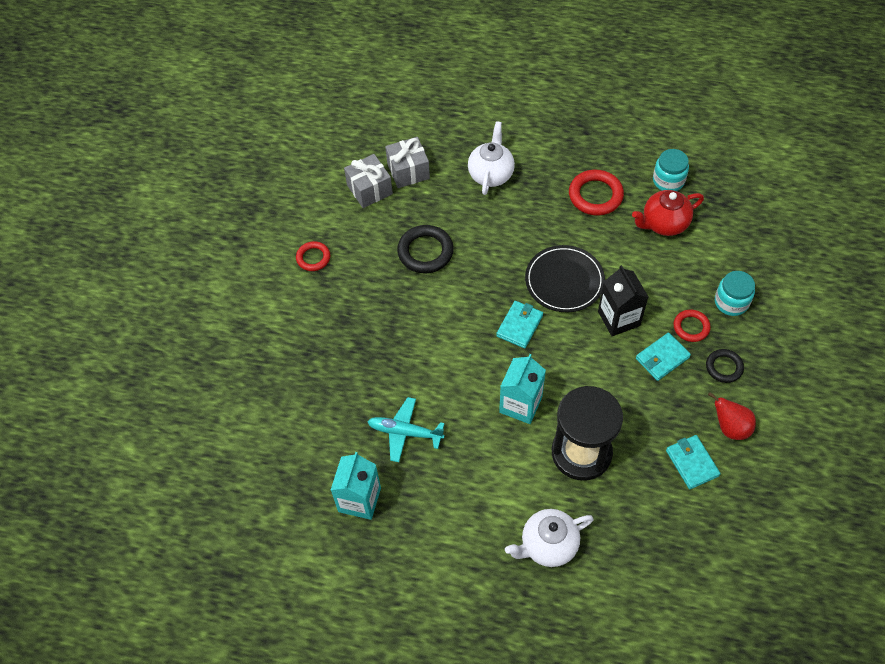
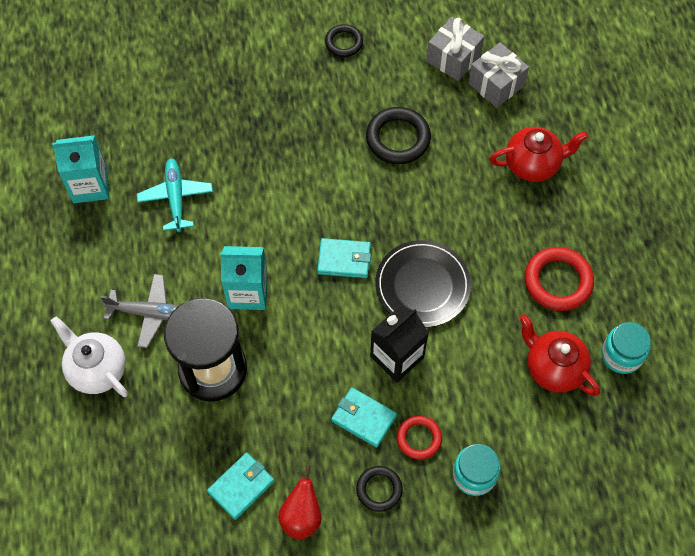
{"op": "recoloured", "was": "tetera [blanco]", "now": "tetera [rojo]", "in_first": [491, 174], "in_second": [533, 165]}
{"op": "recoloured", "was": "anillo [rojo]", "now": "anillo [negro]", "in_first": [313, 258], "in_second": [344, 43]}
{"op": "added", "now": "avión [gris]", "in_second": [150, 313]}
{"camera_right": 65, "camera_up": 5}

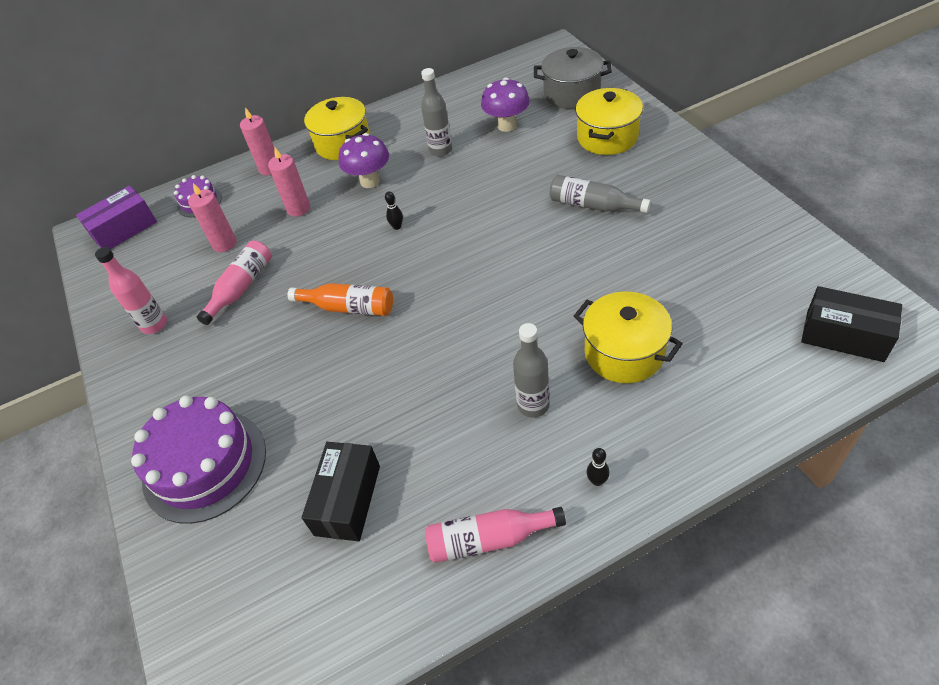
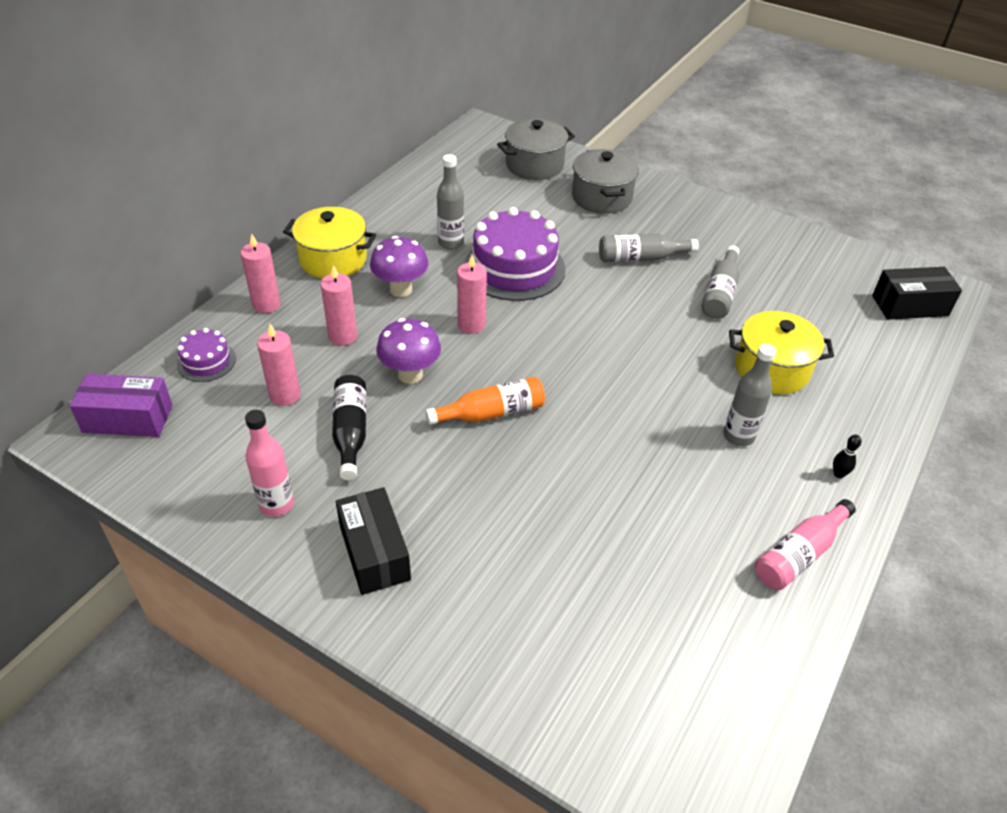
{"op": "moved", "was": "seta [morado]", "in_first": [507, 125], "in_second": [410, 374]}
{"op": "recoloured", "was": "olla [amarillo]", "now": "olla [gris]", "in_first": [607, 137], "in_second": [601, 197]}
{"op": "turned", "was": "caja [morado]", "in_first": [124, 229], "in_second": [128, 418], "clockwise": 75}
{"op": "replaced", "was": "bolo [negro]", "now": "vela [rosa]", "in_first": [397, 227], "in_second": [471, 324]}
{"op": "recoloured", "was": "botella [rosa]", "now": "botella [negro]", "in_first": [241, 287], "in_second": [350, 432]}
{"op": "moved", "was": "tarta [morado]", "in_first": [204, 465], "in_second": [514, 268]}
{"op": "moved", "was": "caja [negro]", "in_first": [347, 500], "in_second": [374, 552]}
{"op": "added", "now": "botella [gris]", "in_second": [720, 293]}
{"camera_right": -40, "camera_up": -5}

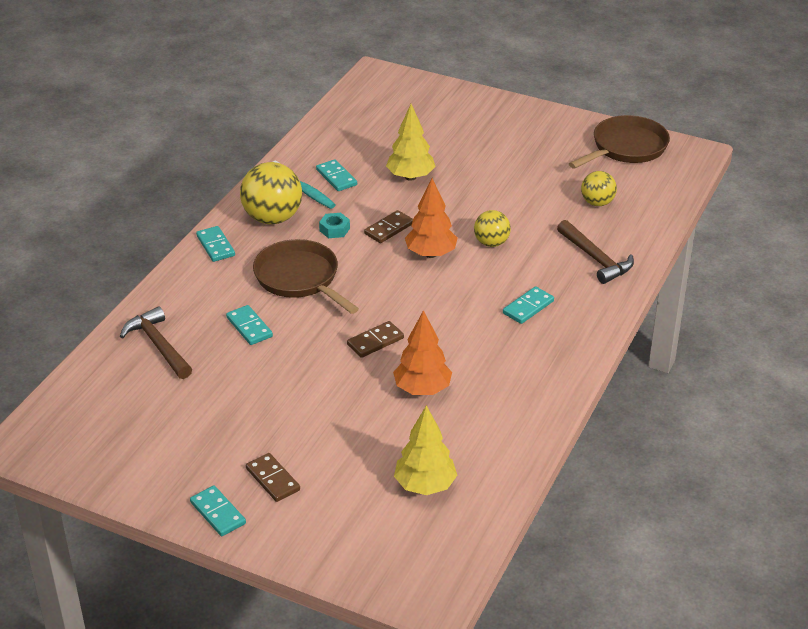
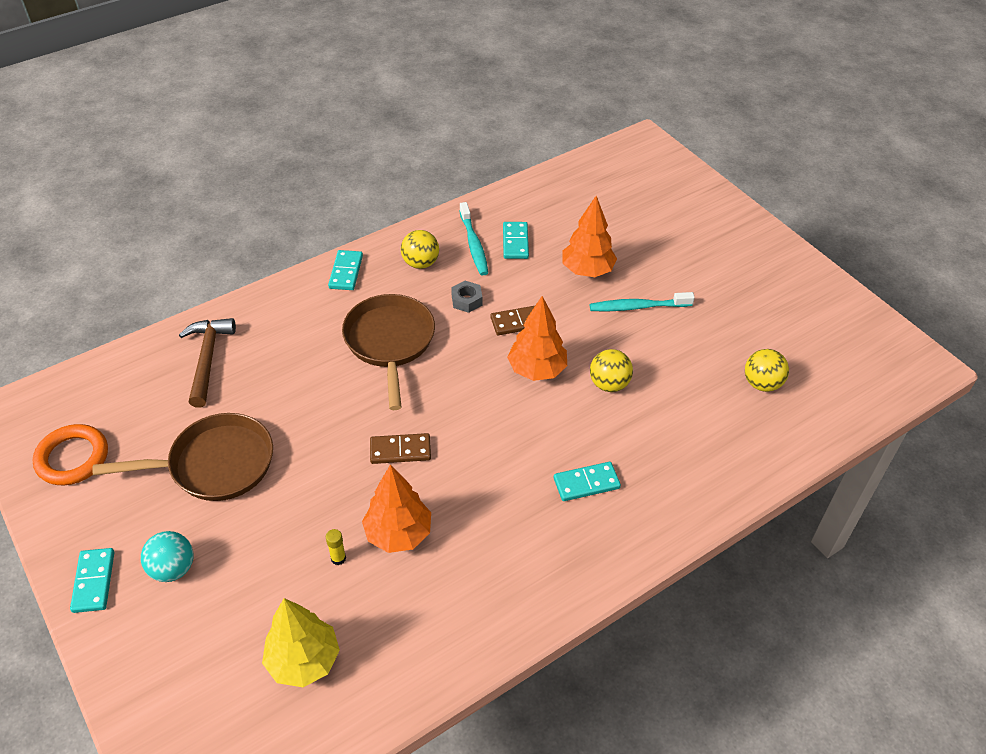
{"op": "recoloured", "was": "árbol [amarillo]", "now": "árbol [naranja]", "in_first": [410, 177], "in_second": [587, 270]}
{"op": "moved", "was": "sartén [marrón]", "in_first": [626, 148], "in_second": [215, 464]}
{"op": "resized", "was": "pelota [amarillo]", "in_first": [272, 218], "in_second": [420, 263], "ratio": 0.58}
{"op": "recoloured", "was": "tuerca [turquesa]", "now": "tuerca [gris]", "in_first": [334, 229], "in_second": [466, 300]}
{"op": "removed", "was": "martillo [marrón]", "in_first": [595, 259]}
{"op": "removed", "was": "ficha de dominó [turquesa]", "in_first": [249, 327]}
{"op": "replaced", "was": "ficha de dominó [marrón]", "now": "pelota [turquesa]", "in_first": [272, 479], "in_second": [173, 569]}
{"op": "added", "now": "cepillo de dientes [turquesa]", "in_second": [638, 307]}
{"op": "added", "now": "anillo [naranja]", "in_second": [72, 458]}
{"op": "added", "now": "barra de pegamento [amarillo]", "in_second": [338, 558]}
{"camera_right": 30, "camera_up": 10}

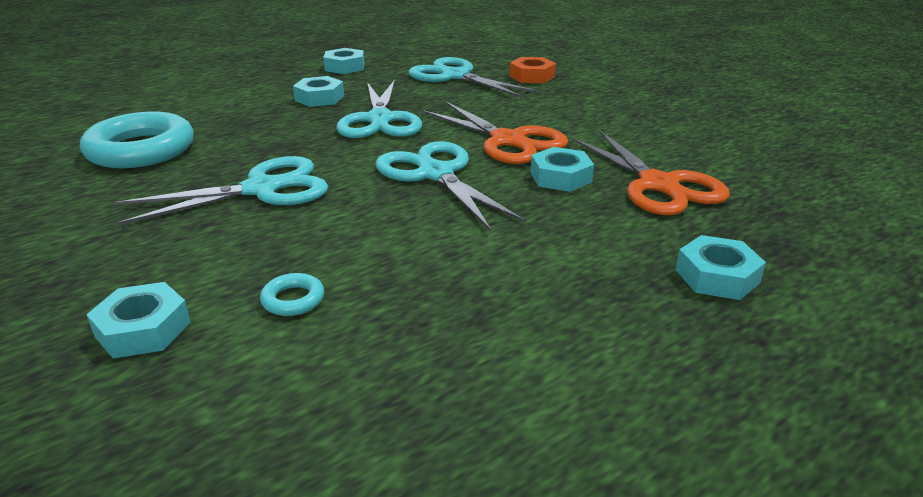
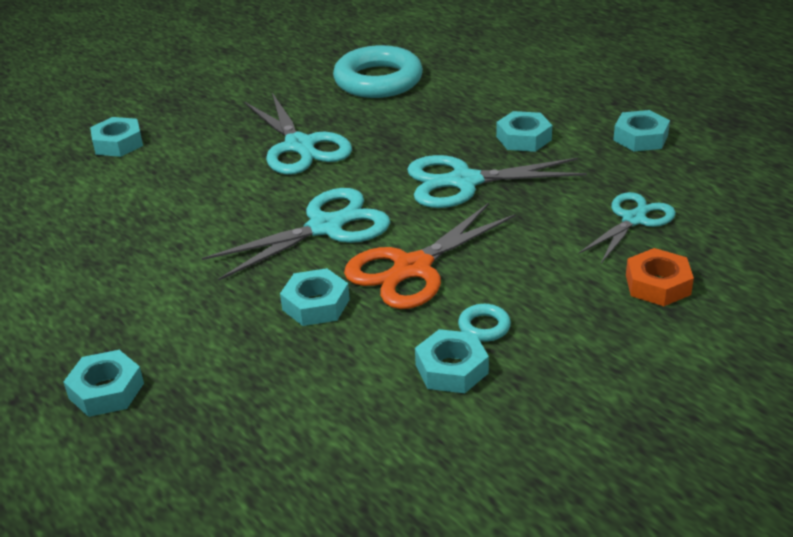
{"op": "resized", "was": "tijeras [turquesa]", "in_first": [455, 76], "in_second": [633, 219], "ratio": 0.66}
{"op": "removed", "was": "tijeras [naranja]", "in_first": [658, 185]}
{"op": "moved", "was": "anillo [turquesa]", "in_first": [293, 299], "in_second": [484, 327]}
{"op": "added", "now": "tuerca [turquesa]", "in_second": [451, 369]}
{"camera_right": 90, "camera_up": 5}

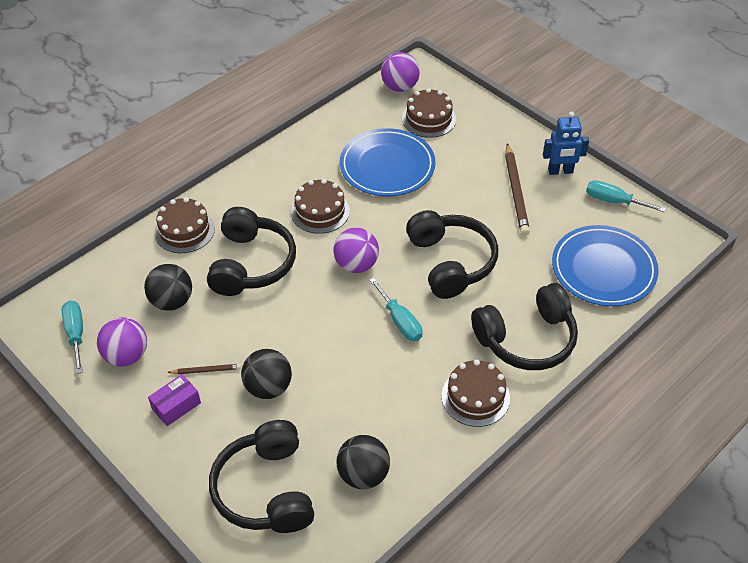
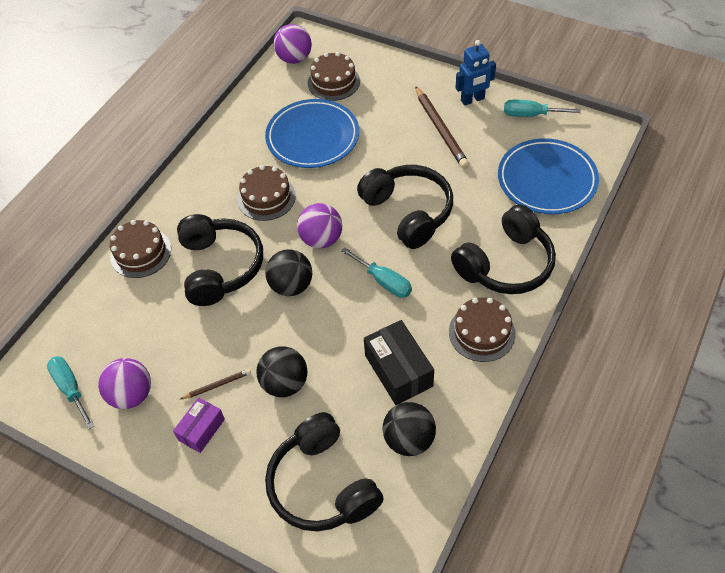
{"op": "moved", "was": "pelota [negro]", "in_first": [172, 301], "in_second": [291, 286]}
{"op": "added", "now": "caja [negro]", "in_second": [398, 370]}
{"camera_right": -15, "camera_up": 5}

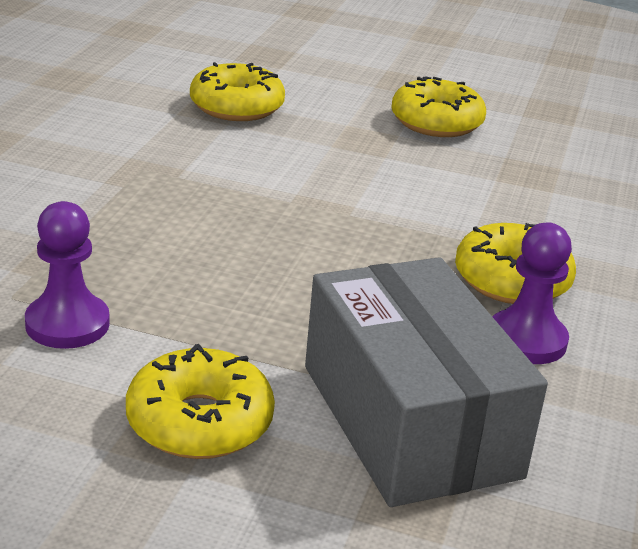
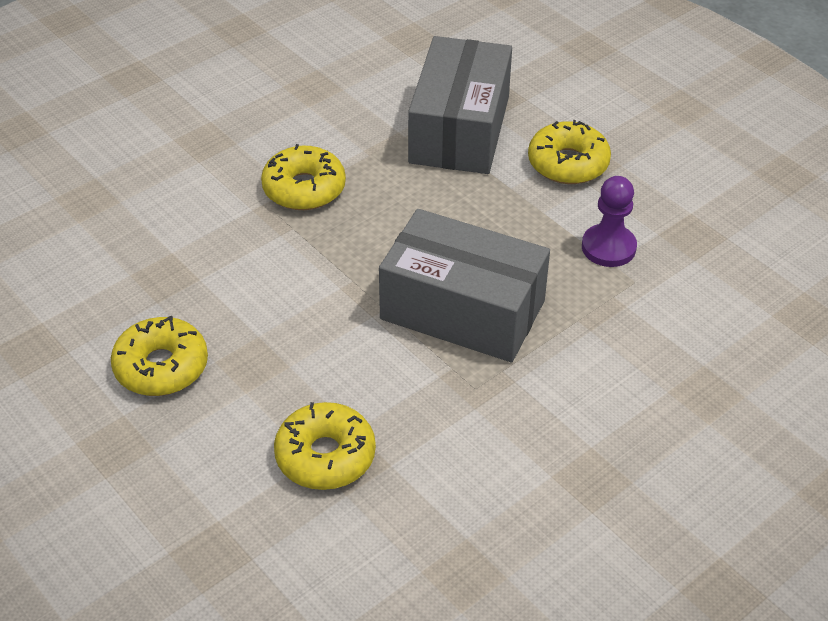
{"op": "removed", "was": "peón [morado]", "in_first": [526, 340]}
{"op": "added", "now": "caja [gris]", "in_second": [462, 310]}
{"camera_right": -145, "camera_up": 15}

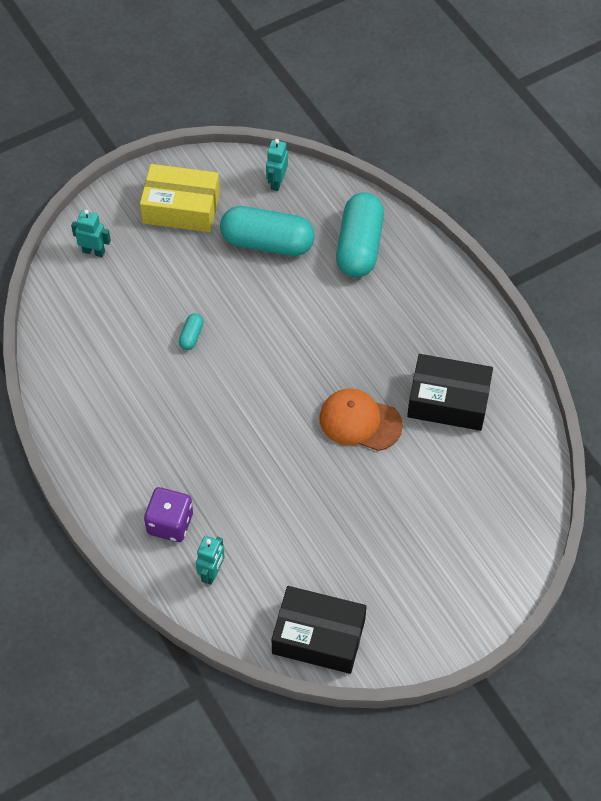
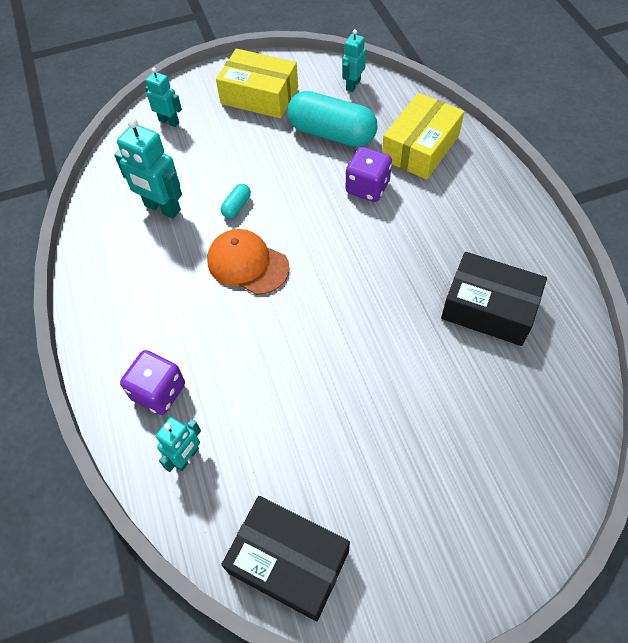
{"op": "replaced", "was": "cápsula [turquesa]", "now": "caja [amarillo]", "in_first": [359, 246], "in_second": [420, 147]}
{"op": "moved", "was": "gorra [naranja]", "in_first": [360, 421], "in_second": [247, 264]}
{"op": "added", "now": "robot [turquesa]", "in_second": [162, 208]}
{"op": "added", "now": "dado [morado]", "in_second": [367, 187]}
{"camera_right": 15, "camera_up": 0}

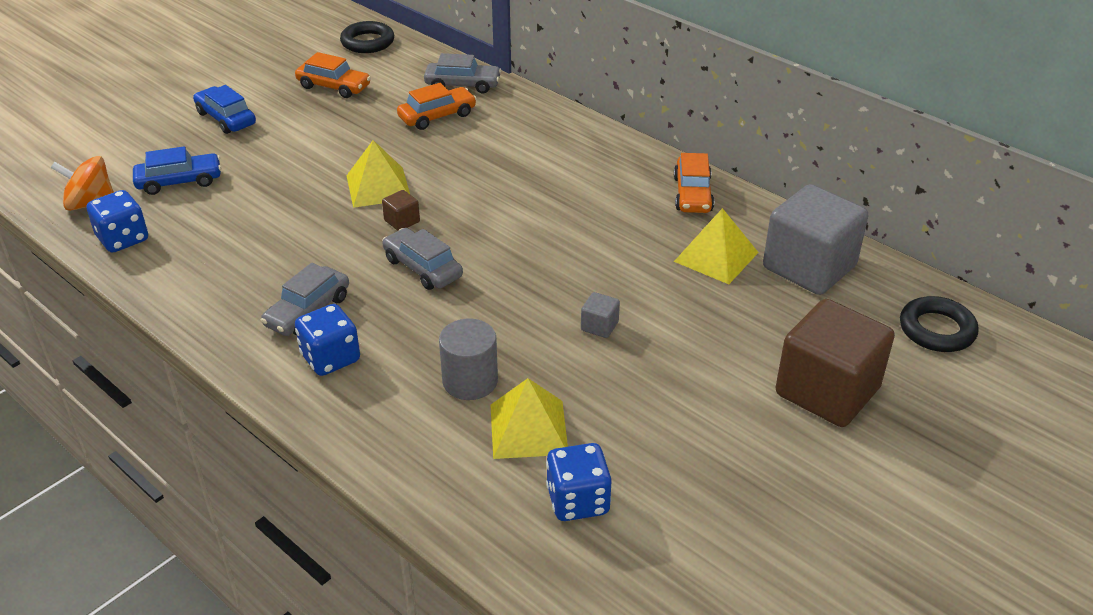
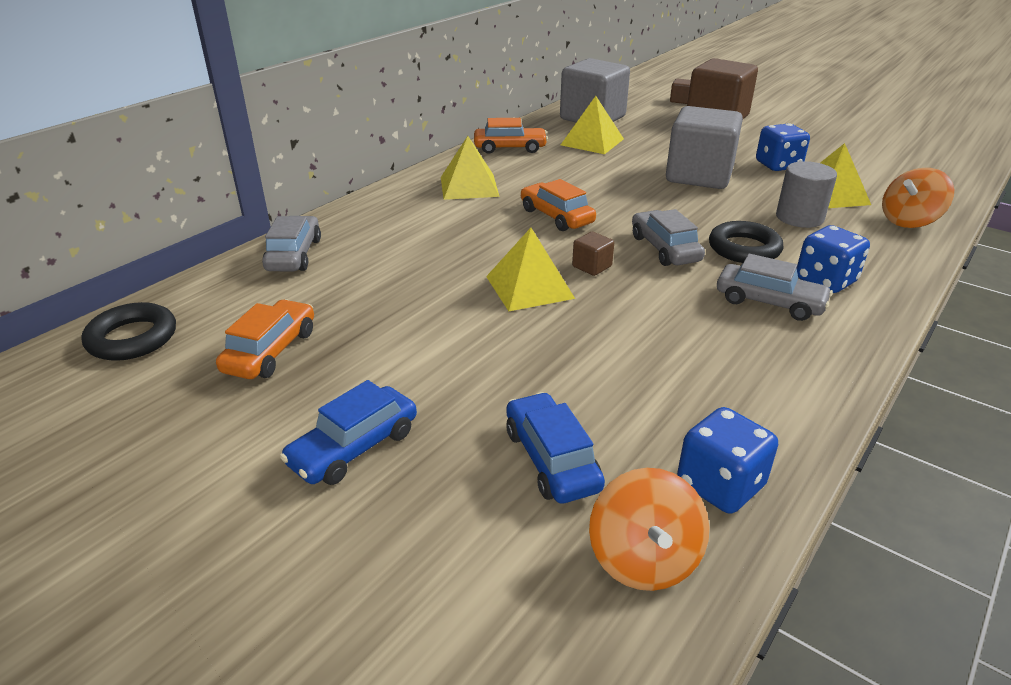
{"op": "moved", "was": "coche [naranja]", "in_first": [437, 116], "in_second": [556, 216]}
{"op": "turned", "was": "coche [gris]", "in_first": [423, 268], "in_second": [665, 249], "clockwise": 120}
{"op": "resized", "was": "cubo [gris]", "in_first": [599, 326], "in_second": [699, 176], "ratio": 2.49}
{"op": "moved", "was": "anillo [negro]", "in_first": [936, 330], "in_second": [744, 248]}
{"op": "moved", "was": "dado [azul]", "in_first": [578, 501], "in_second": [778, 165]}
{"op": "added", "now": "cubo [marrón]", "in_second": [680, 100]}
{"op": "added", "now": "pirámide [amarillo]", "in_second": [469, 186]}
{"op": "added", "now": "peonza [naranja]", "in_second": [909, 221]}
{"camera_right": -95, "camera_up": -5}

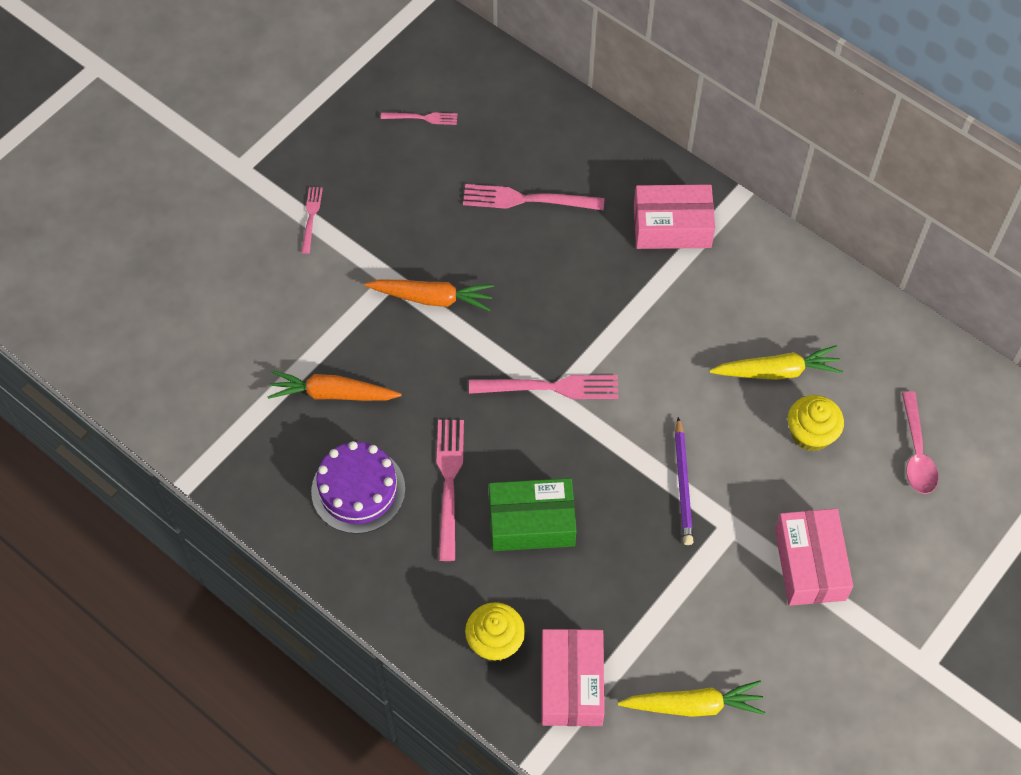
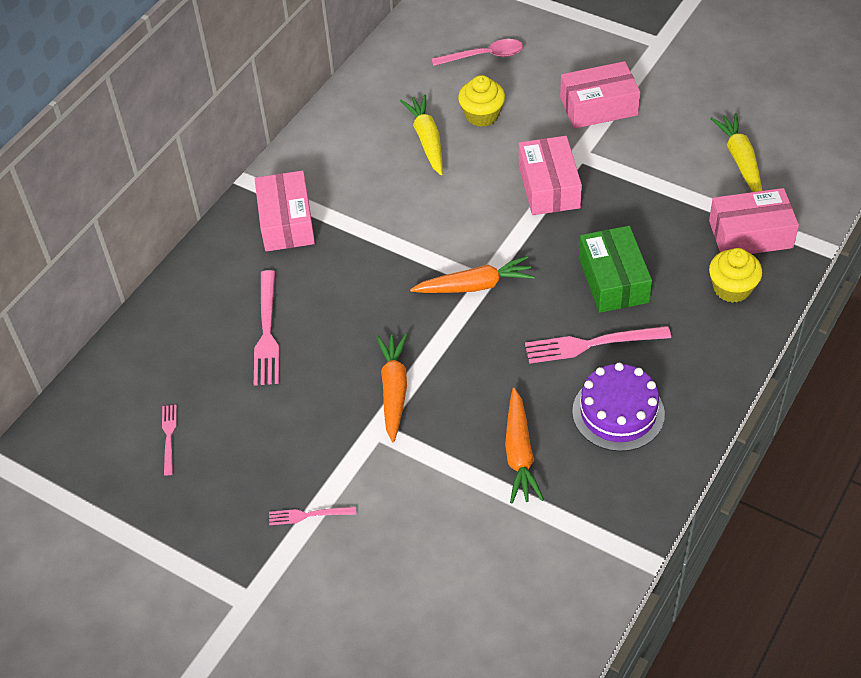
{"op": "replaced", "was": "tenedor [rosa]", "now": "zanahoria [naranja]", "in_first": [550, 387], "in_second": [475, 285]}
{"op": "replaced", "was": "lápiz [morado]", "now": "caja [rosa]", "in_first": [683, 484], "in_second": [549, 186]}
{"camera_right": -95, "camera_up": -10}

